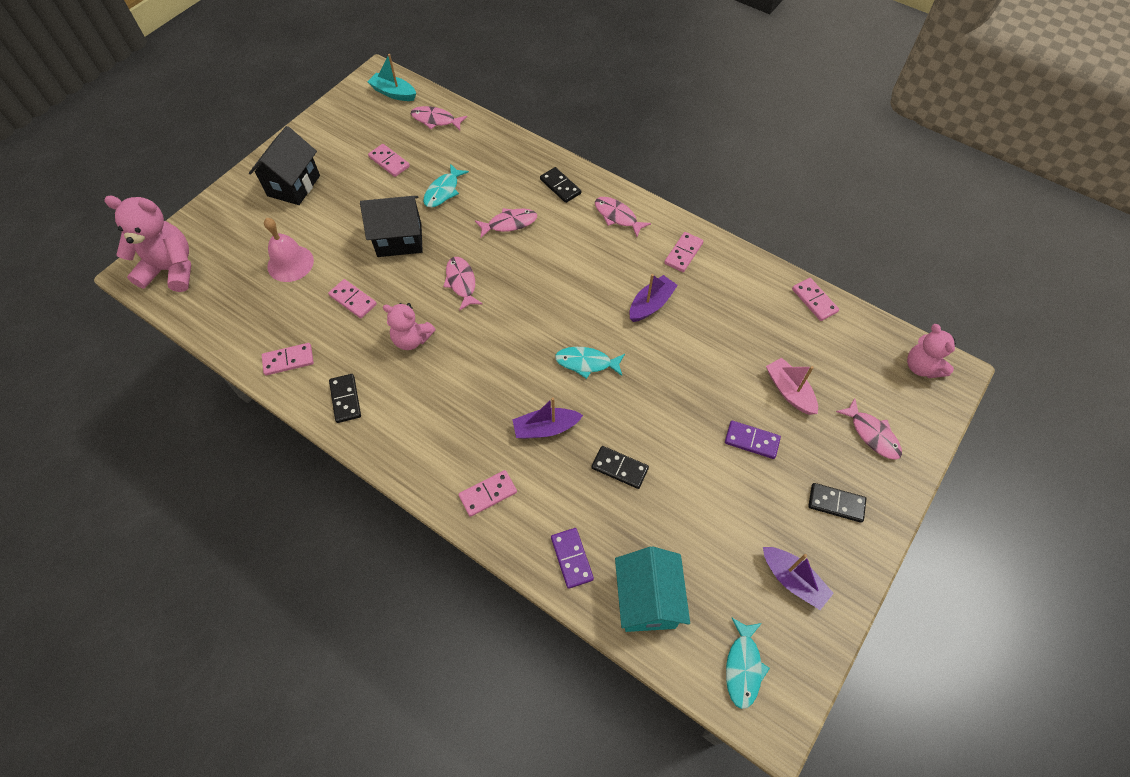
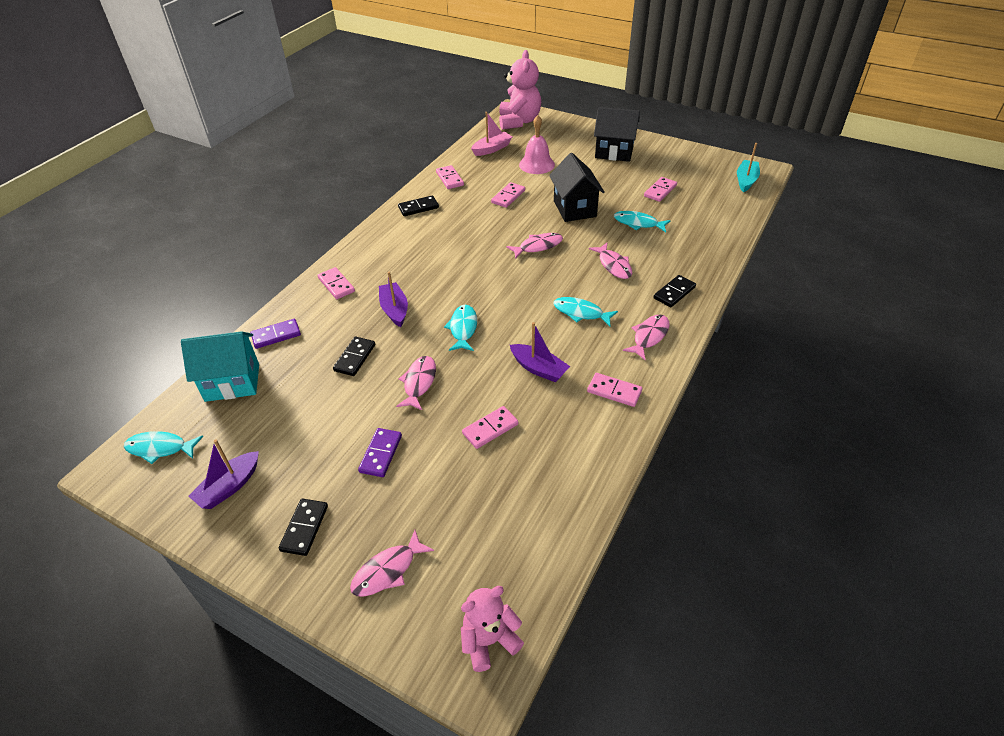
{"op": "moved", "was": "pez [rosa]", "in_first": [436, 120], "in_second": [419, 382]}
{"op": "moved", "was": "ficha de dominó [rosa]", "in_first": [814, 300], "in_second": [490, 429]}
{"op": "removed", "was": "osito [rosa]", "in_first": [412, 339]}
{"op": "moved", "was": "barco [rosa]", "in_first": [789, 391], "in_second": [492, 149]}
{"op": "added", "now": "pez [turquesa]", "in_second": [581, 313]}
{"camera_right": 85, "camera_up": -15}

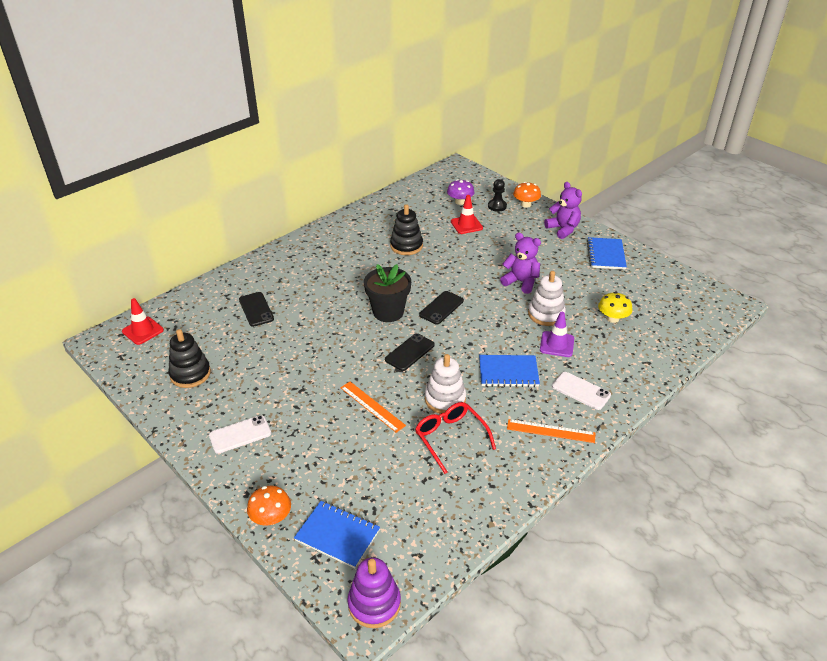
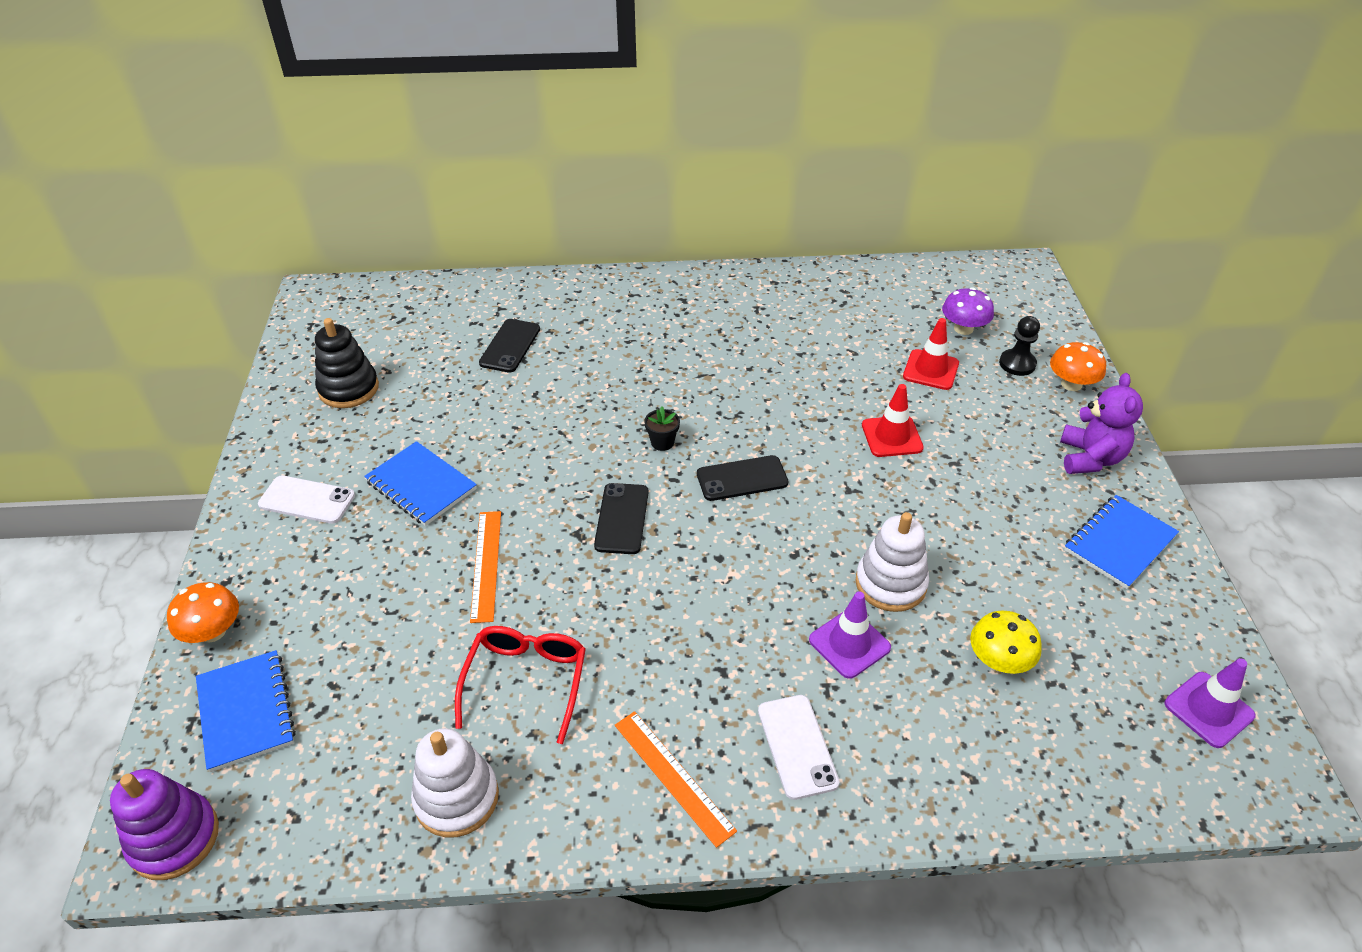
{"op": "removed", "was": "juguete apilable [negro]", "in_first": [406, 246]}
{"op": "removed", "was": "osito [morado]", "in_first": [521, 282]}
{"op": "resized", "was": "maceta [negro]", "in_first": [388, 312], "in_second": [662, 442], "ratio": 0.44}
{"op": "moved", "was": "cono de tráfico [rojo]", "in_first": [143, 331], "in_second": [892, 436]}
{"op": "turned", "was": "móvil [negro]", "in_first": [409, 352], "in_second": [622, 518], "clockwise": -75}
{"op": "moved", "was": "juguete apilable [blanco]", "in_first": [445, 399], "in_second": [456, 798]}
{"op": "moved", "was": "cuaderno [azul]", "in_first": [508, 372], "in_second": [421, 485]}
{"op": "added", "now": "cono de tráfico [morado]", "in_second": [1208, 710]}
{"camera_right": 40, "camera_up": 5}

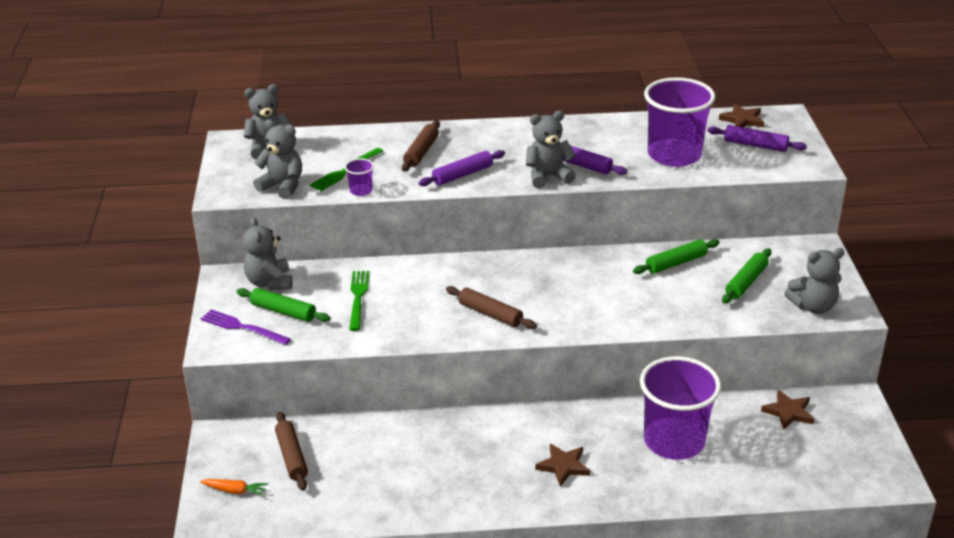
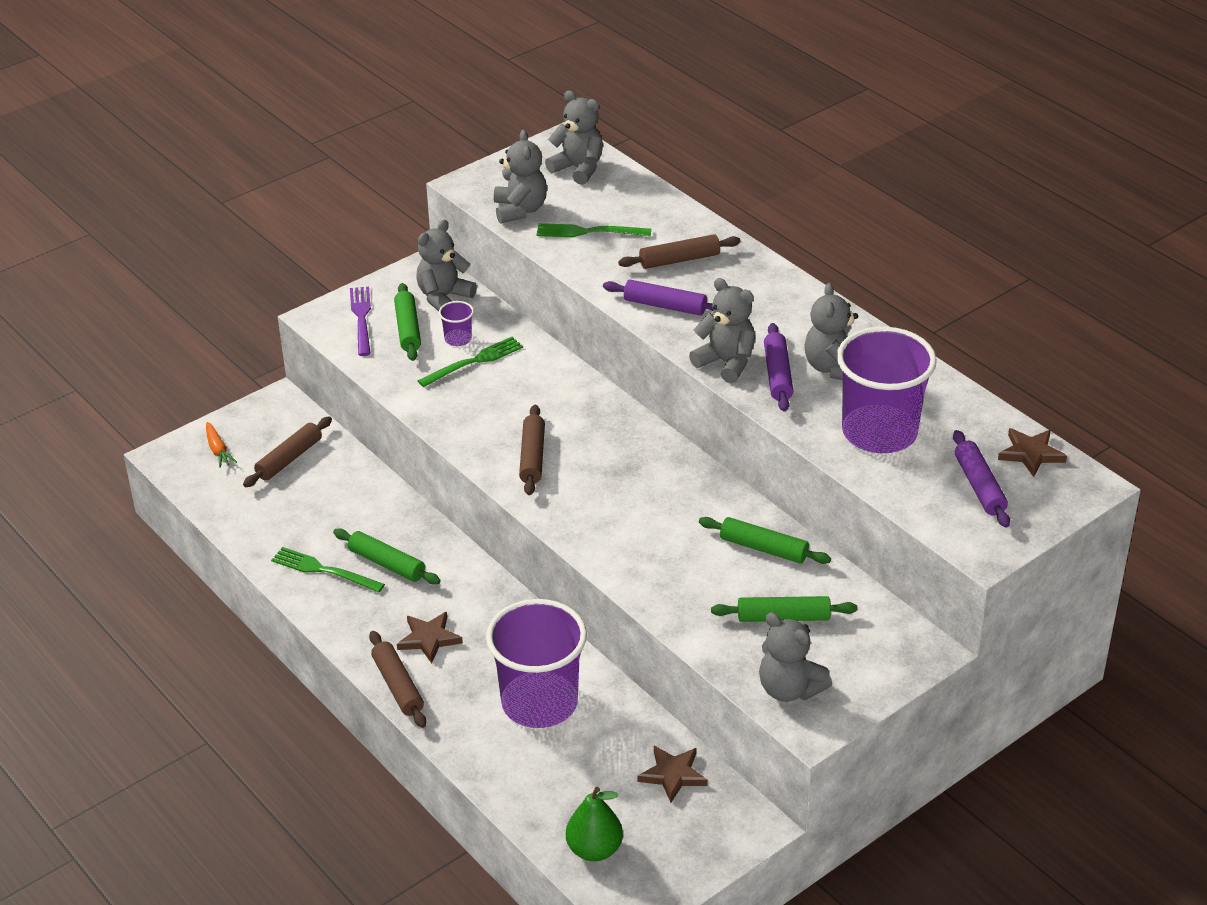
{"op": "moved", "was": "vaso [morado]", "in_first": [361, 191], "in_second": [458, 339]}
{"op": "added", "now": "osito [gris]", "in_second": [833, 368]}
{"op": "added", "now": "rodillo [verde]", "in_second": [387, 564]}
{"op": "added", "now": "tenedor [verde]", "in_second": [323, 570]}
{"op": "added", "now": "rodillo [marrón]", "in_second": [398, 686]}
{"op": "added", "now": "pera [verde]", "in_second": [594, 849]}
{"camera_right": 55, "camera_up": 5}

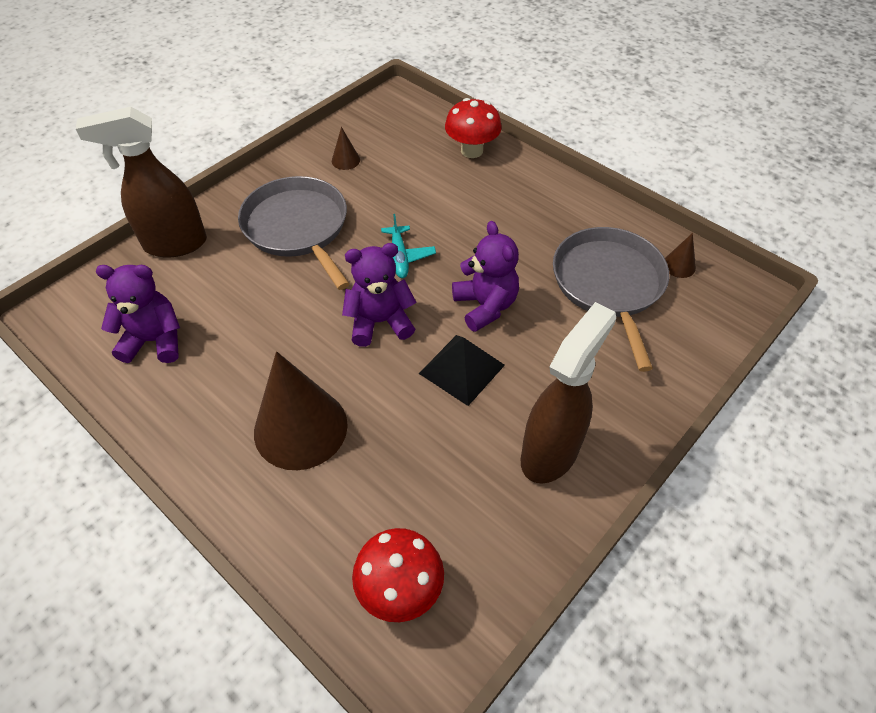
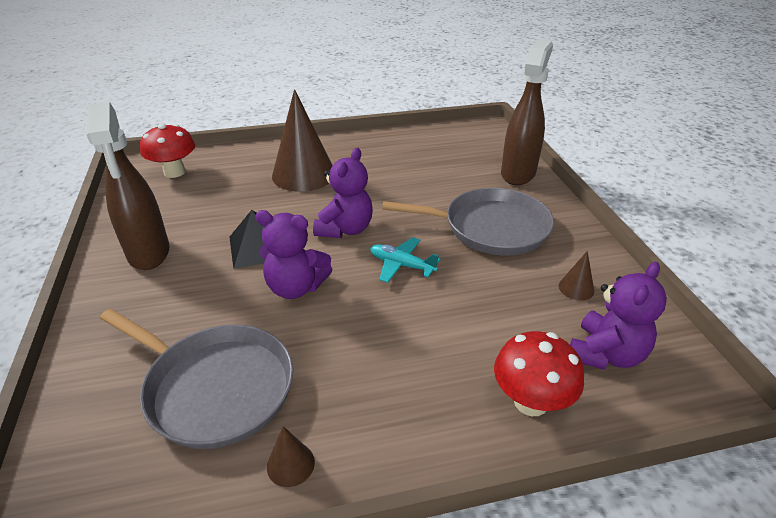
{"op": "moved", "was": "cono [marrón]", "in_first": [679, 265], "in_second": [290, 464]}
{"op": "moved", "was": "osito [morado]", "in_first": [154, 341], "in_second": [606, 354]}
{"camera_right": 125, "camera_up": -15}

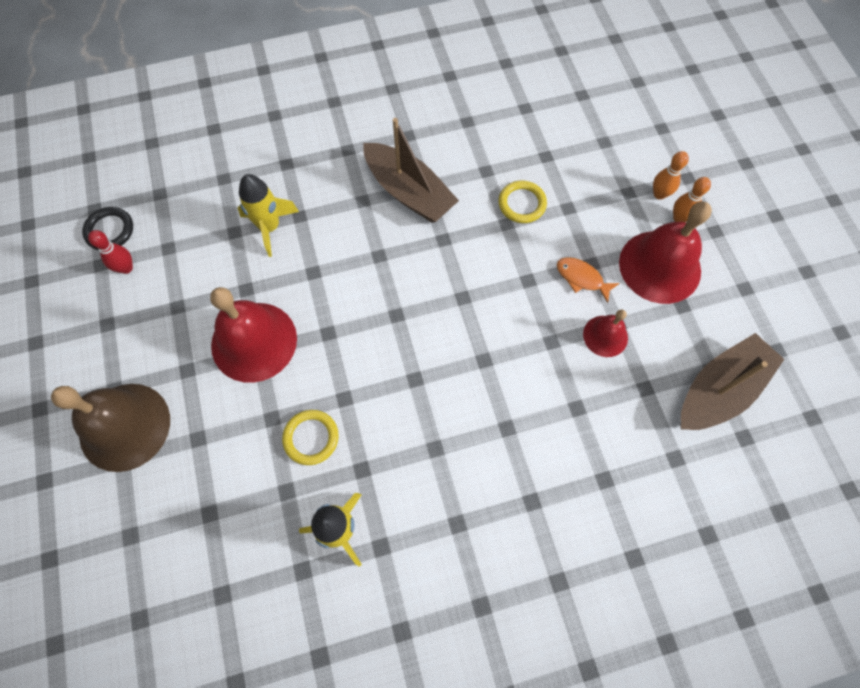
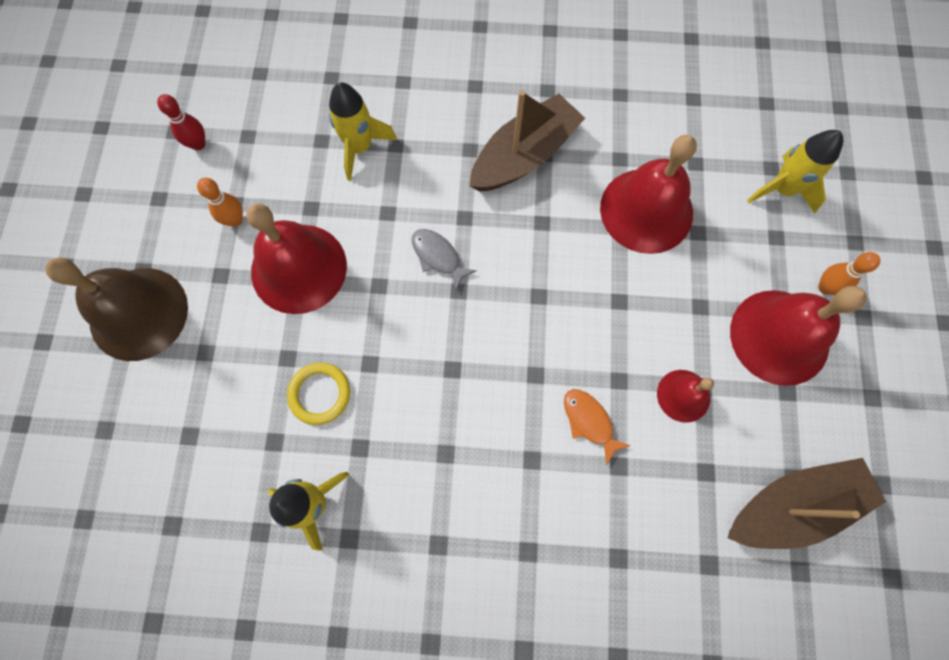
{"op": "turned", "was": "barco [marrón]", "in_first": [409, 192], "in_second": [524, 156], "clockwise": -105}
{"op": "moved", "was": "bolo [naranja]", "in_first": [659, 194], "in_second": [235, 220]}
{"op": "replaced", "was": "anillo [amarillo]", "now": "campana [rojo]", "in_first": [522, 204], "in_second": [646, 210]}
{"op": "removed", "was": "anillo [negro]", "in_first": [110, 230]}
{"op": "moved", "was": "pez [naranja]", "in_first": [581, 278], "in_second": [589, 421]}
{"op": "added", "now": "cohete [amarillo]", "in_second": [782, 189]}
{"op": "added", "now": "pez [gris]", "in_second": [438, 256]}
{"camera_right": 20, "camera_up": 5}

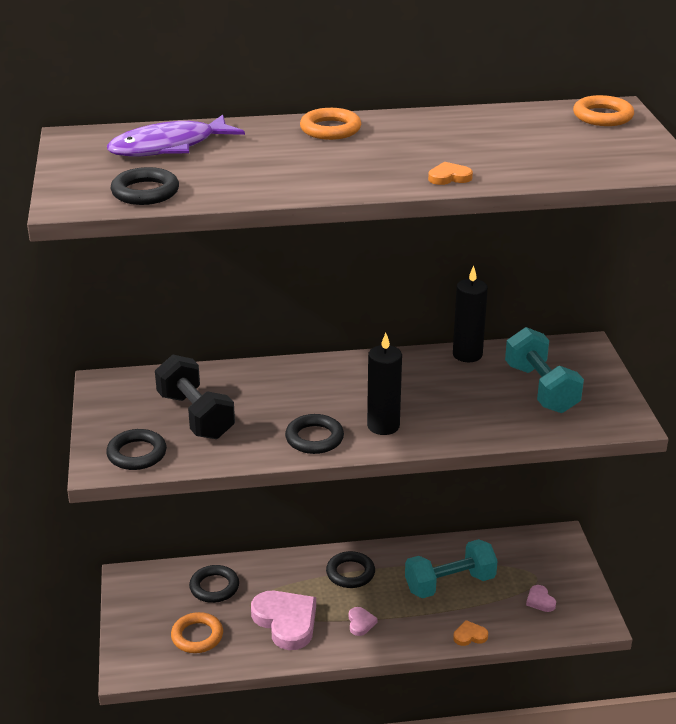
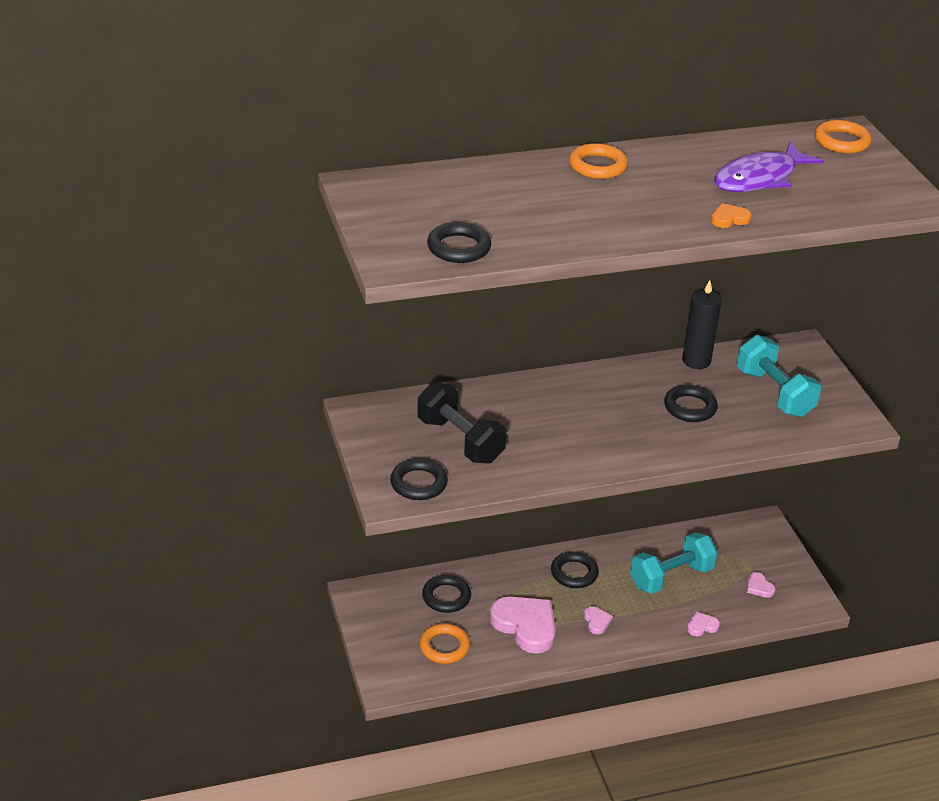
{"op": "moved", "was": "pez [morado]", "in_first": [169, 147], "in_second": [759, 178]}
{"op": "removed", "was": "vela [negro]", "in_first": [383, 426]}
{"op": "moved", "was": "anillo [negro]", "in_first": [314, 438], "in_second": [690, 407]}
{"op": "recoloured", "was": "corazón [naranja]", "now": "corazón [rosa]", "in_first": [469, 636], "in_second": [702, 626]}
{"camera_right": -10, "camera_up": 5}

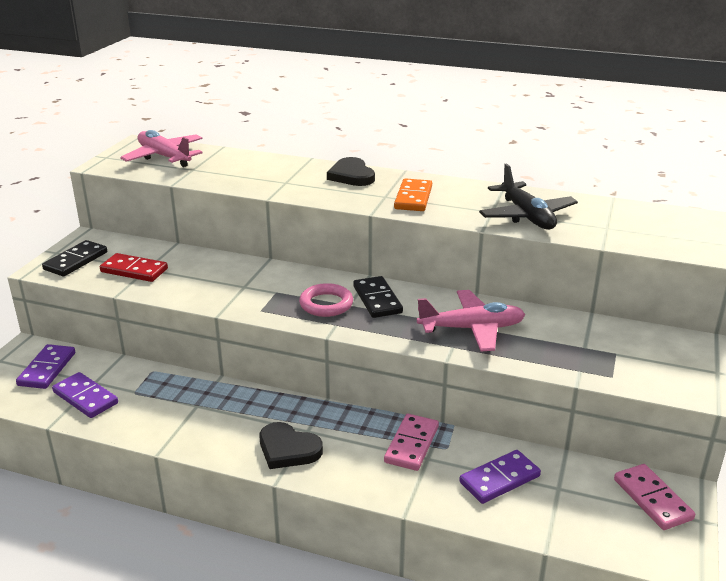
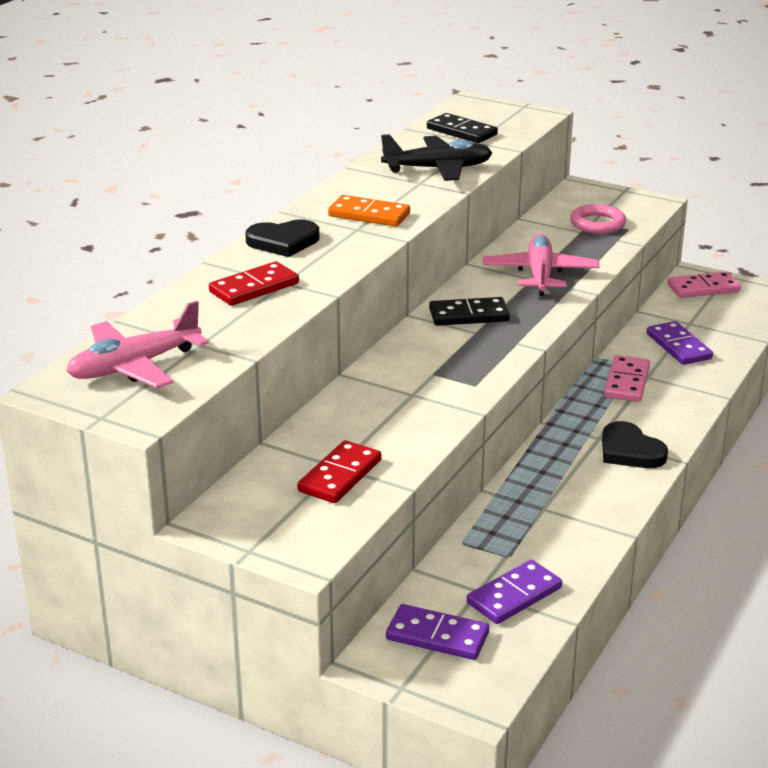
{"op": "moved", "was": "ficha de dominó [negro]", "in_first": [76, 261], "in_second": [461, 132]}
{"op": "moved", "was": "anillo [rosa]", "in_first": [326, 304], "in_second": [597, 224]}
{"op": "turned", "was": "ficha de dominó [rosa]", "in_first": [411, 444], "in_second": [626, 382], "clockwise": 75}
{"op": "turned", "was": "corazón [negro]", "in_first": [288, 449], "in_second": [630, 451], "clockwise": 105}
{"op": "added", "now": "ficha de dominó [rojo]", "in_second": [254, 287]}
{"camera_right": -80, "camera_up": 0}

